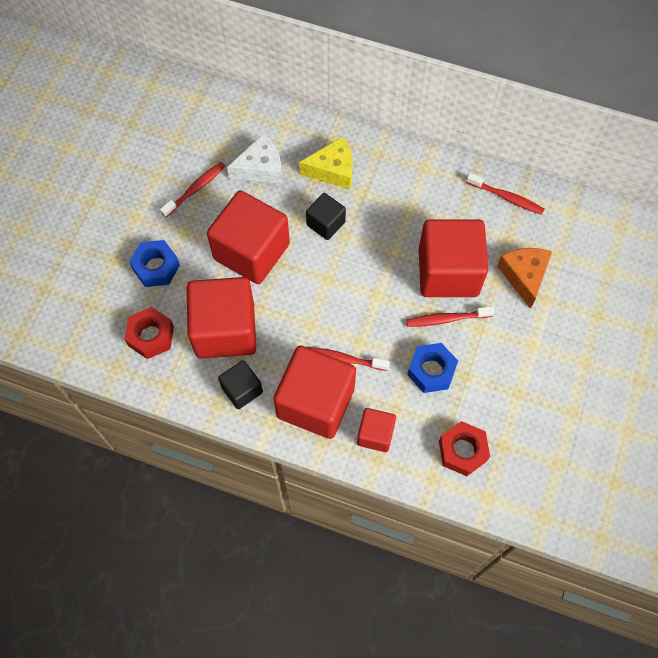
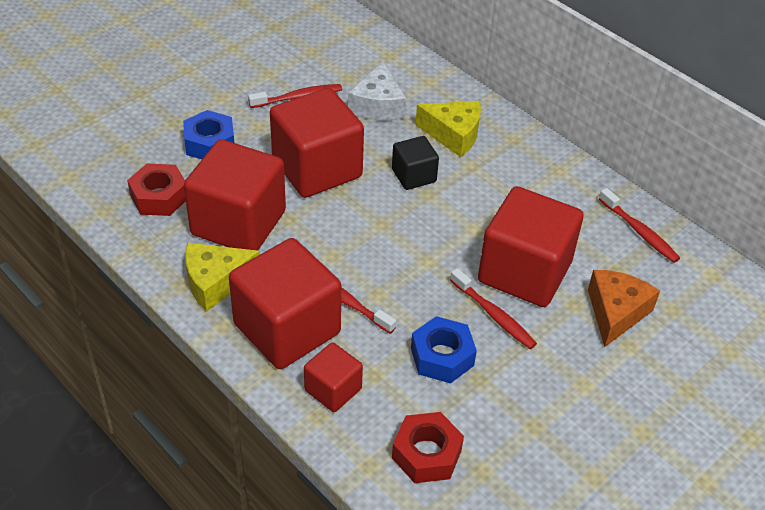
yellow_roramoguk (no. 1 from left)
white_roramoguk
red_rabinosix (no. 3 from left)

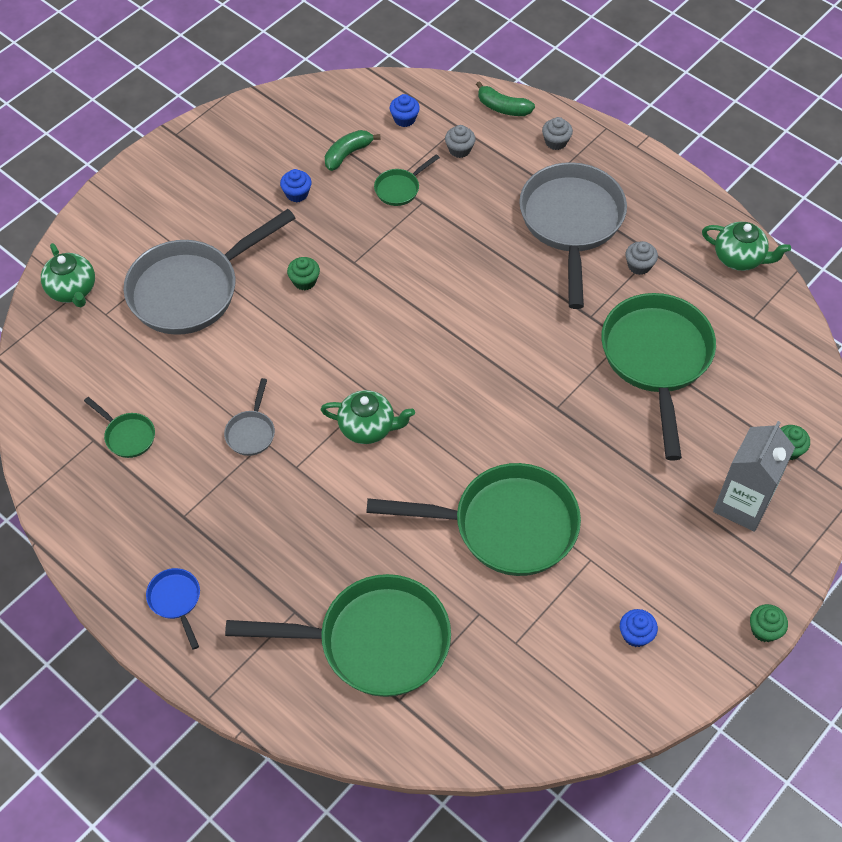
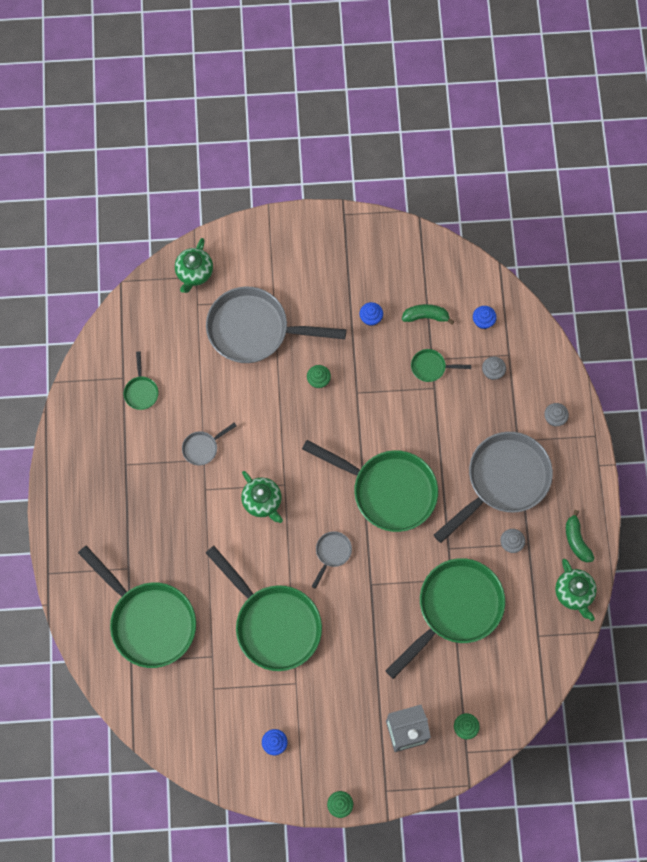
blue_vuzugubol
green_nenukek (no. 2 from left)
green_vuzugubol (no. 4 from left)
grey_vuzugubol (no. 3 from left)

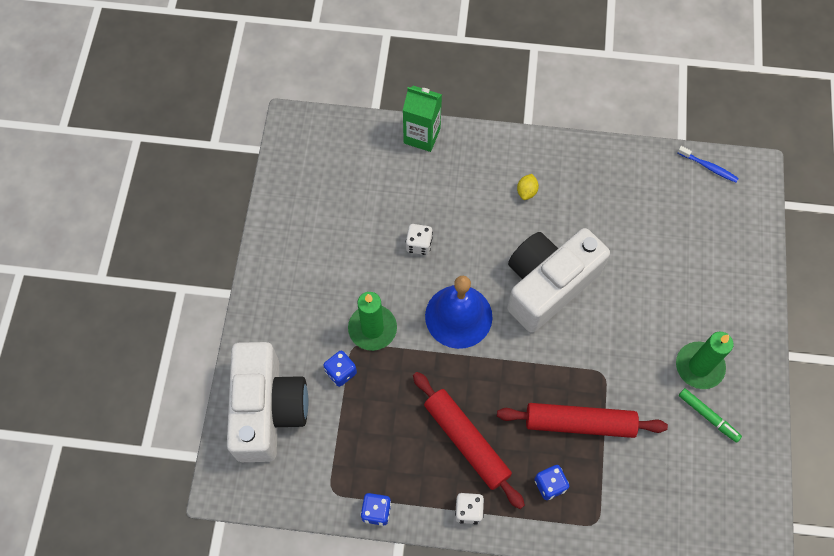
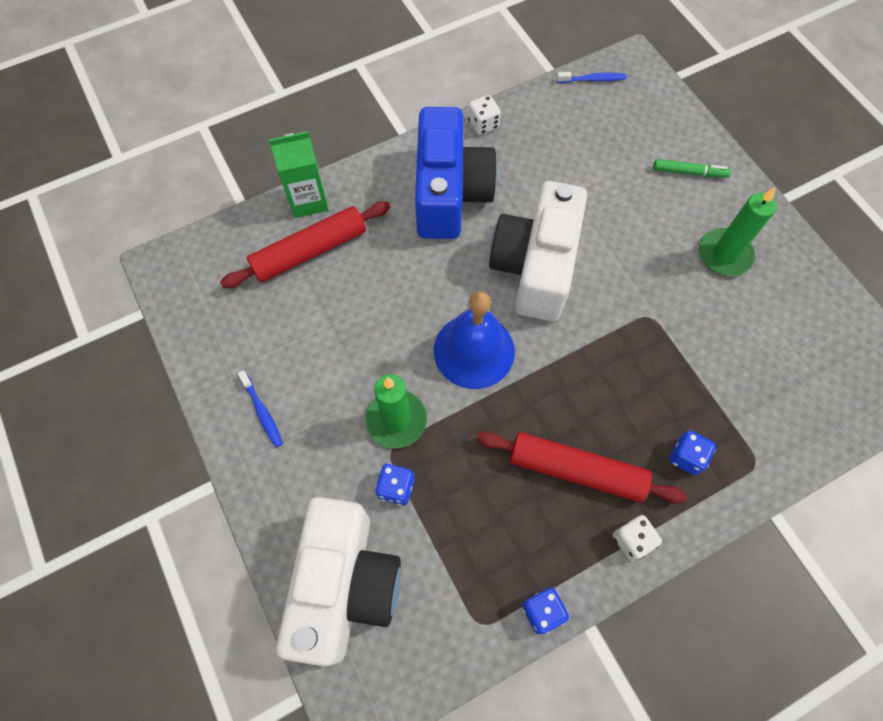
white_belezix (no. 1 from left)
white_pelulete (no. 1 from left)
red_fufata (no. 1 from left)
blue_belezix
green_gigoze
blue_rabinosix (no. 1 from left)

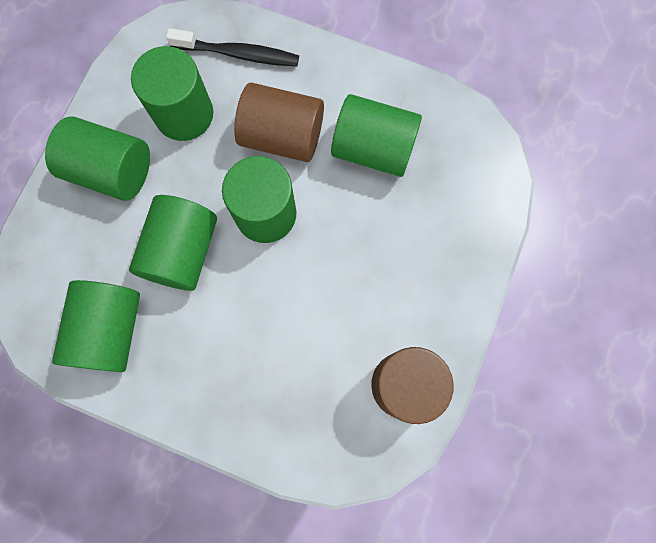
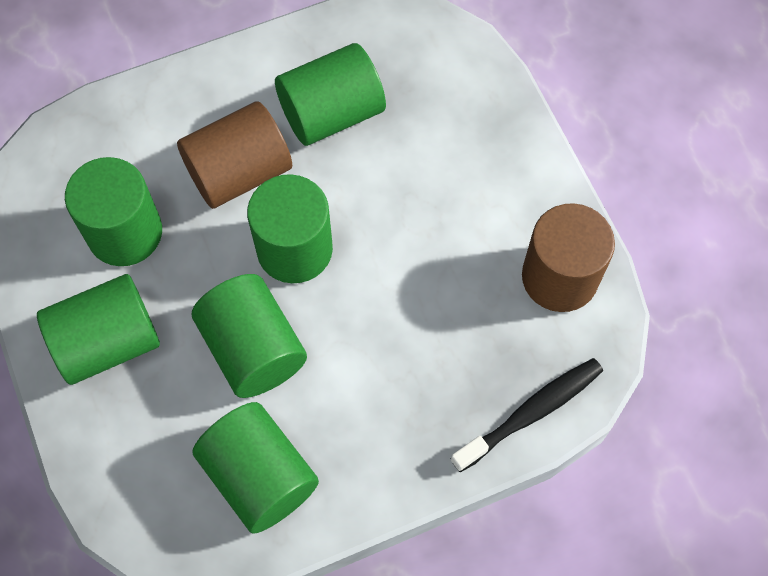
black_rabinosix

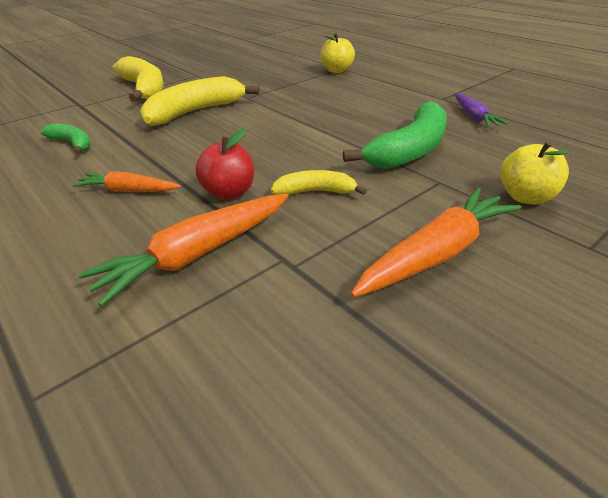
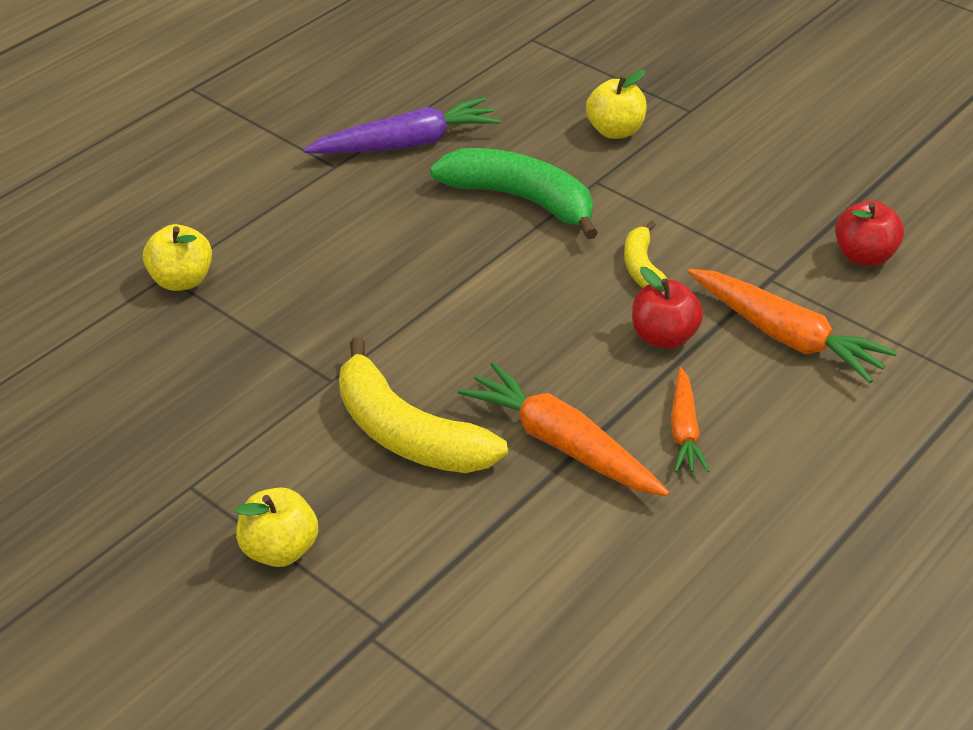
green_nenukek (no. 1 from left in the first image)
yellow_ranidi (no. 2 from left)
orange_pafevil (no. 1 from left)
purple_pafevil
red_ranidi (no. 2 from left)

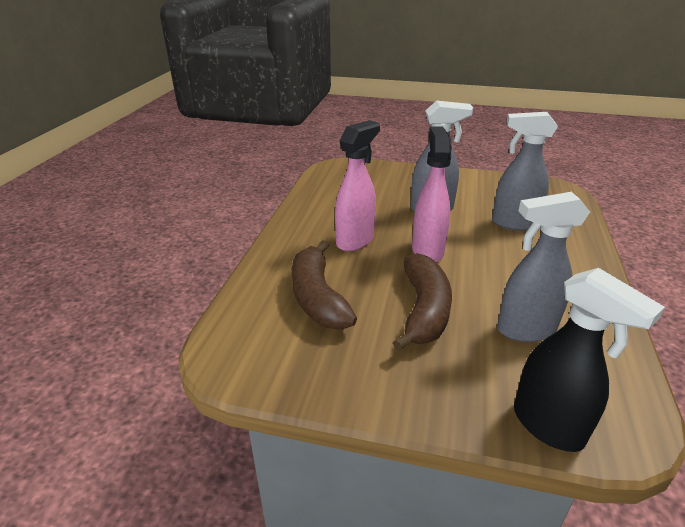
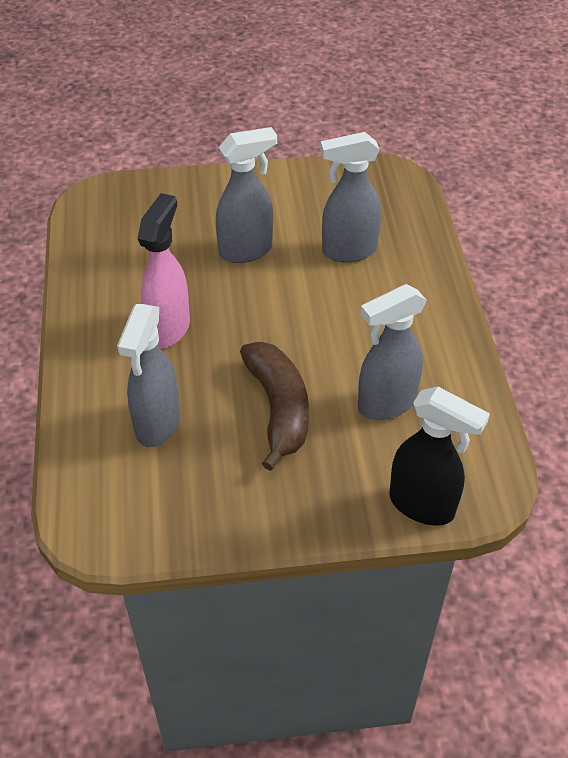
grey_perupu (no. 1 from left)
pink_perupu (no. 2 from left in the first image)

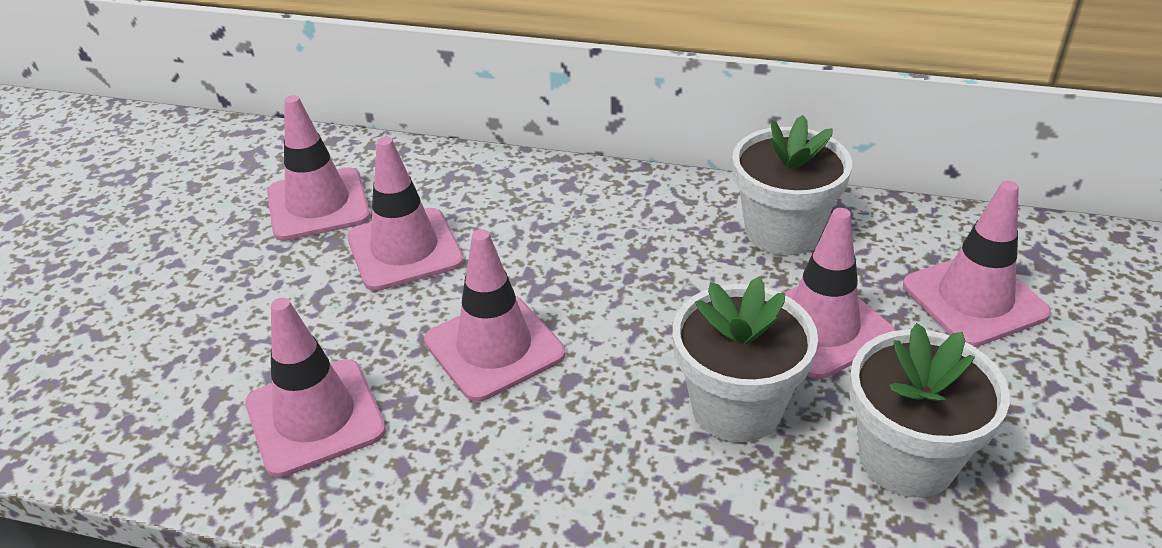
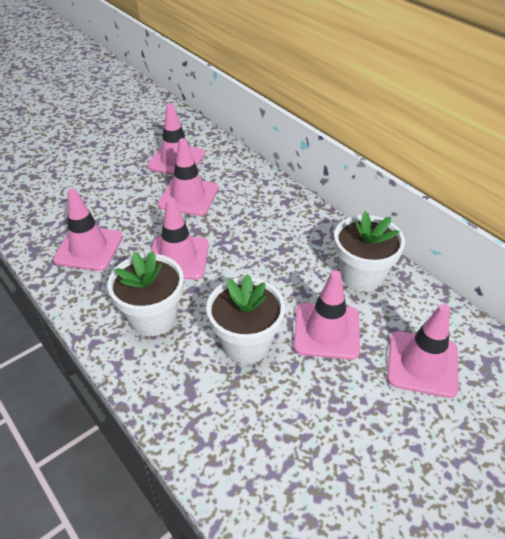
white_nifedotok (no. 1 from left)

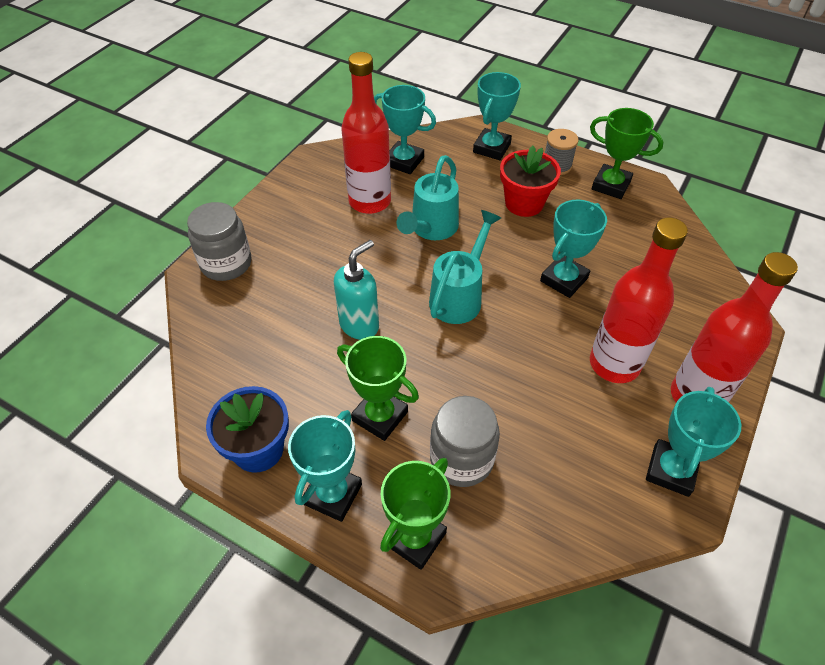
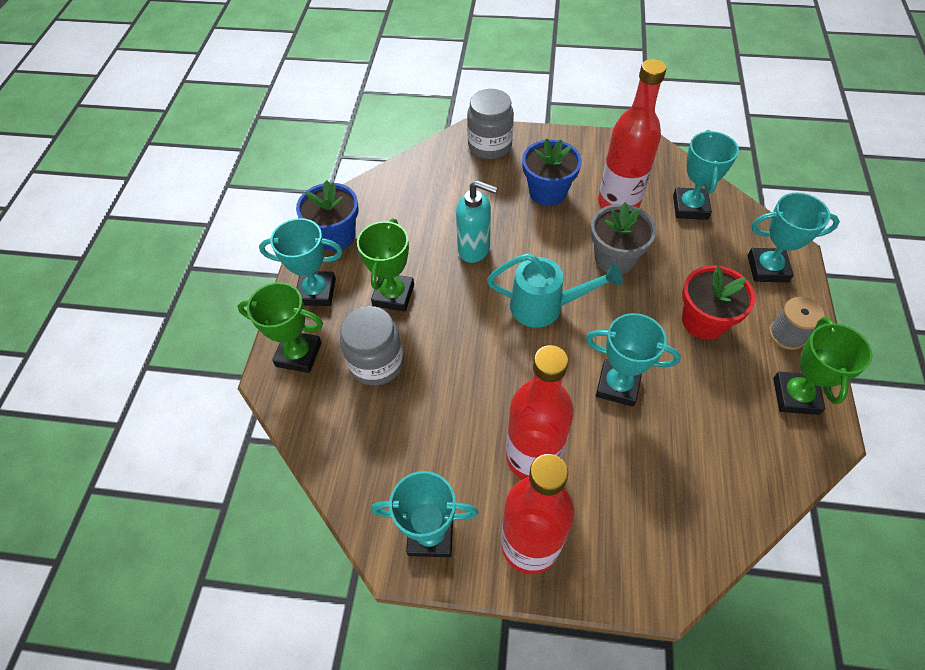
grey_nifedotok
blue_nifedotok (no. 2 from left)

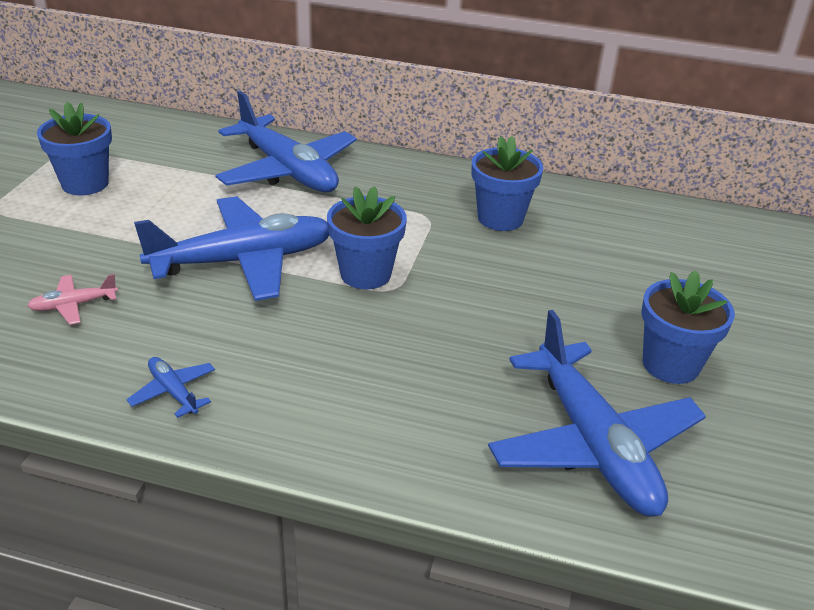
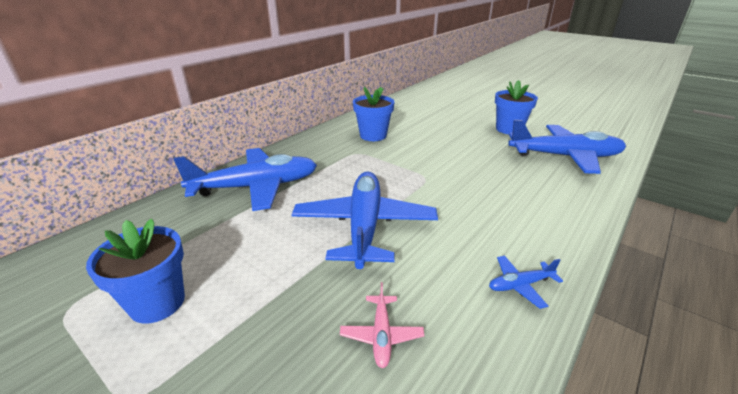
blue_nifedotok (no. 2 from left in the first image)

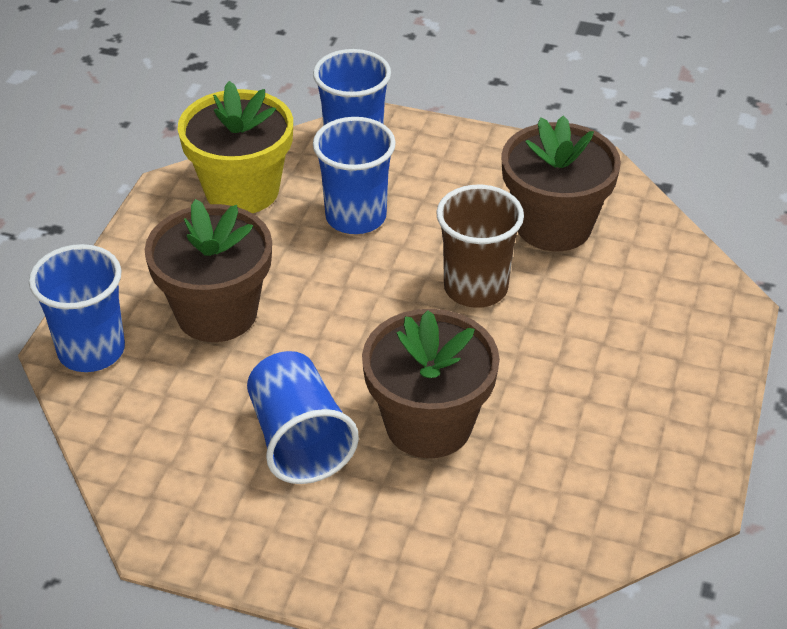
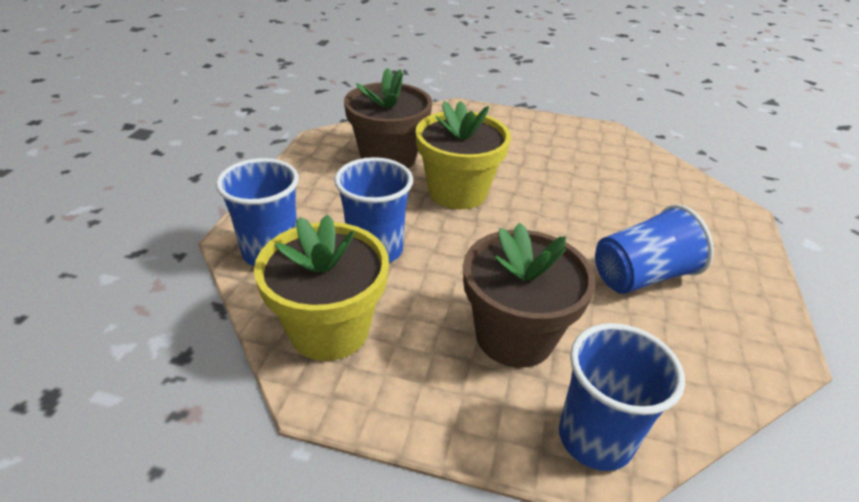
brown_nifedotok (no. 2 from left in the first image)
yellow_nifedotok (no. 2 from left)

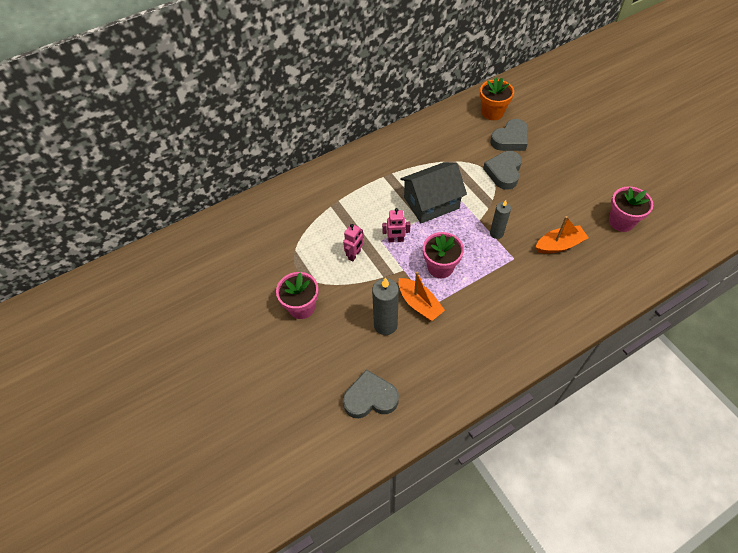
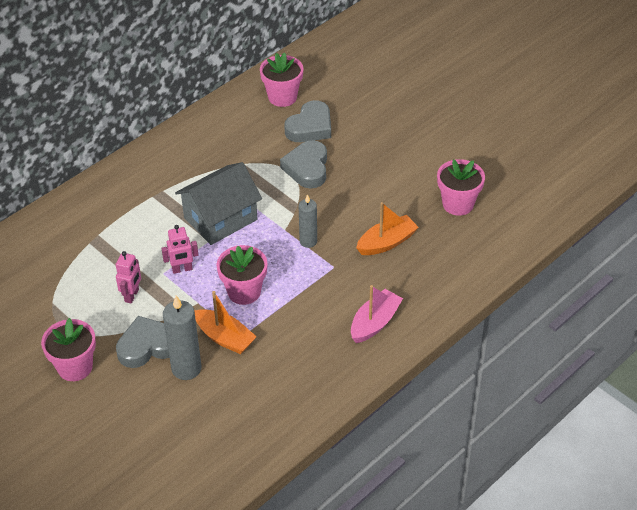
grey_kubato (no. 1 from left)
pink_nifedotok (no. 3 from left)
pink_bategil

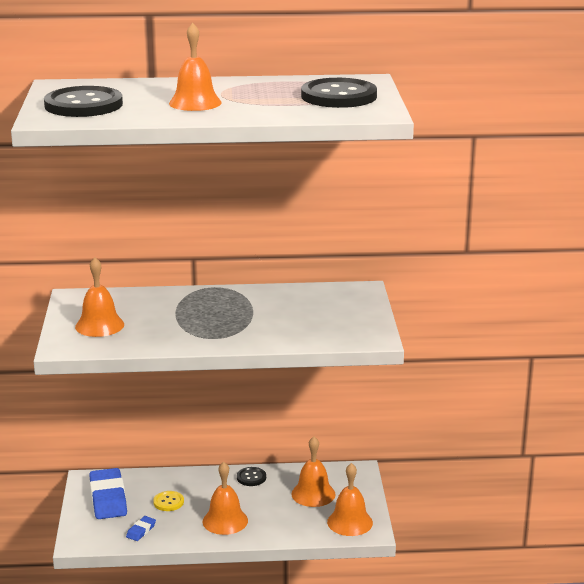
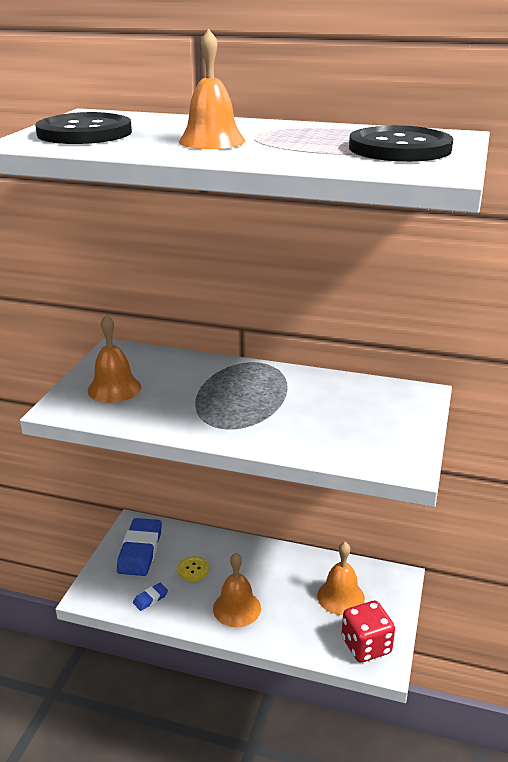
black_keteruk (no. 2 from left in the first image)
red_pelulete

